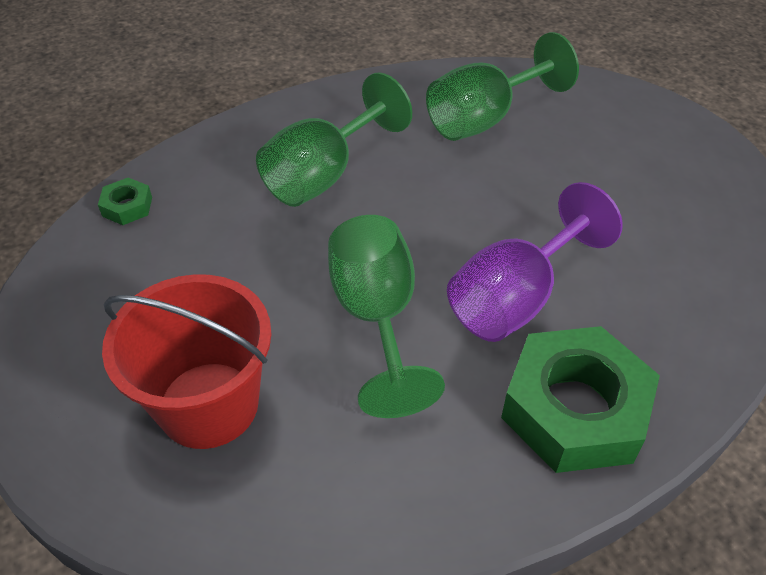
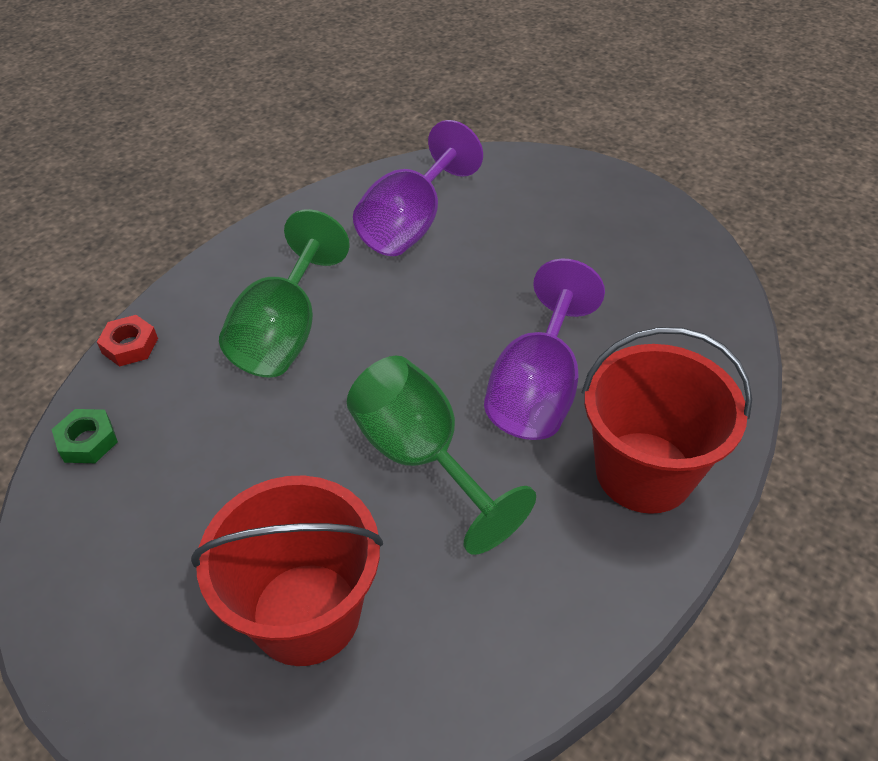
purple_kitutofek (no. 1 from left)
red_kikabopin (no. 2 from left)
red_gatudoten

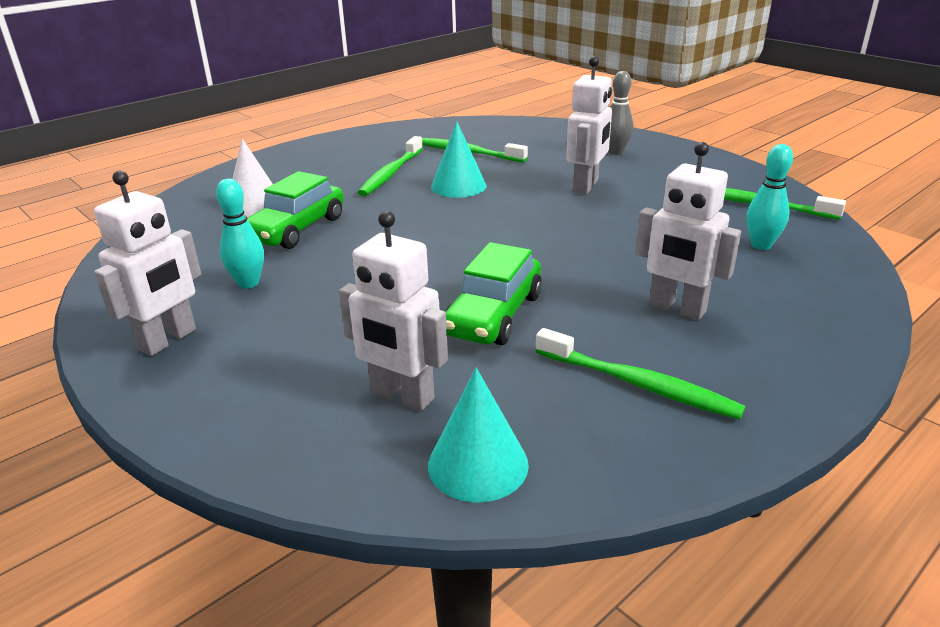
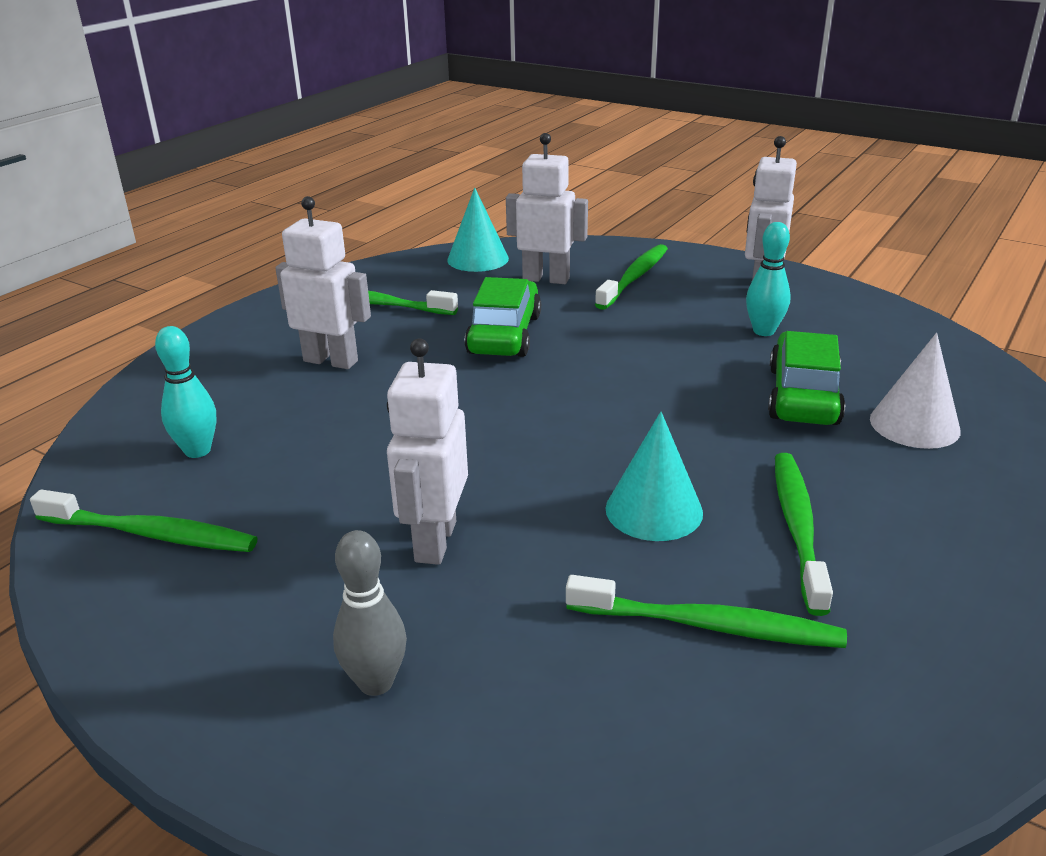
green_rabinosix (no. 3 from left)

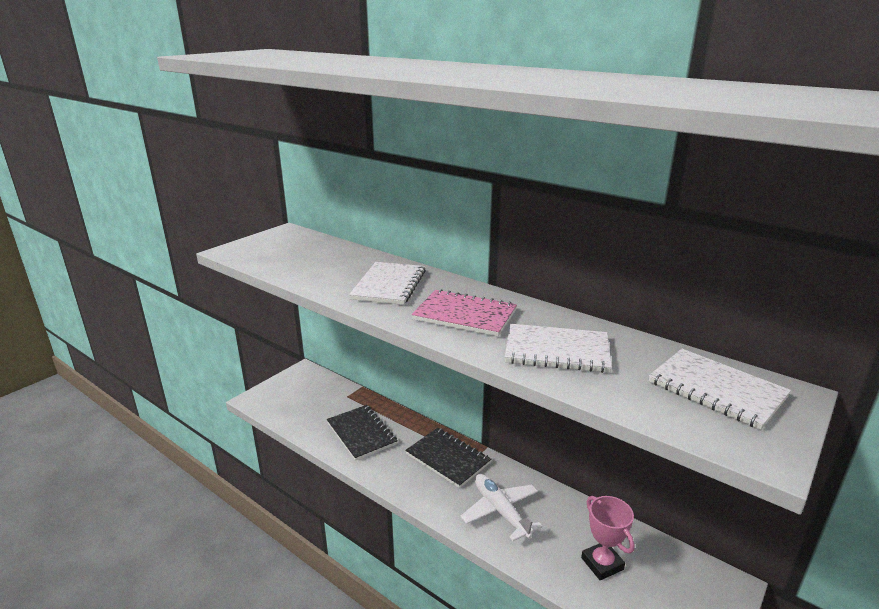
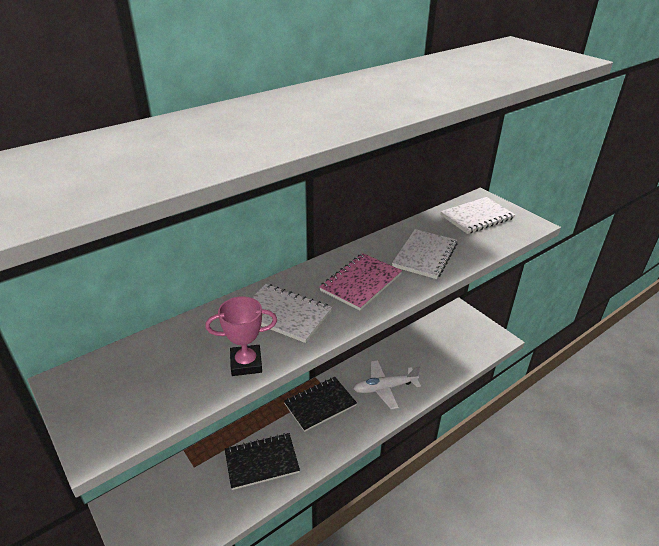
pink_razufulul

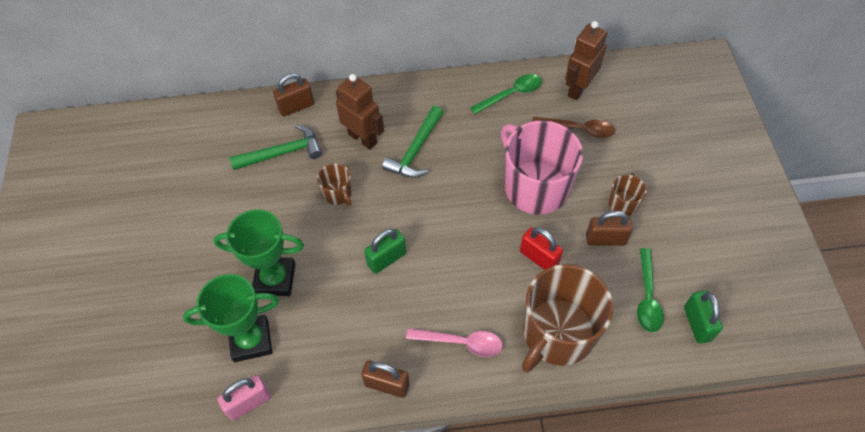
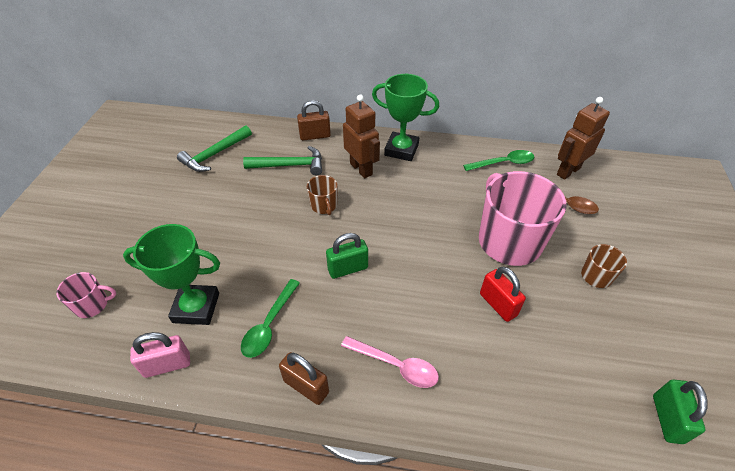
green_razufulul (no. 2 from left)
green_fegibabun (no. 1 from left)
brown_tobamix (no. 2 from left in the first image)
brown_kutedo (no. 3 from left in the first image)
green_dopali (no. 1 from left)
pink_tobamix (no. 1 from left)

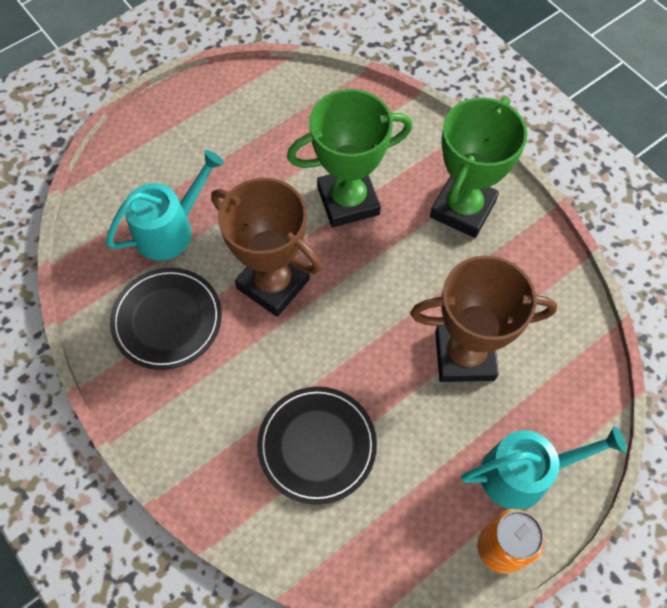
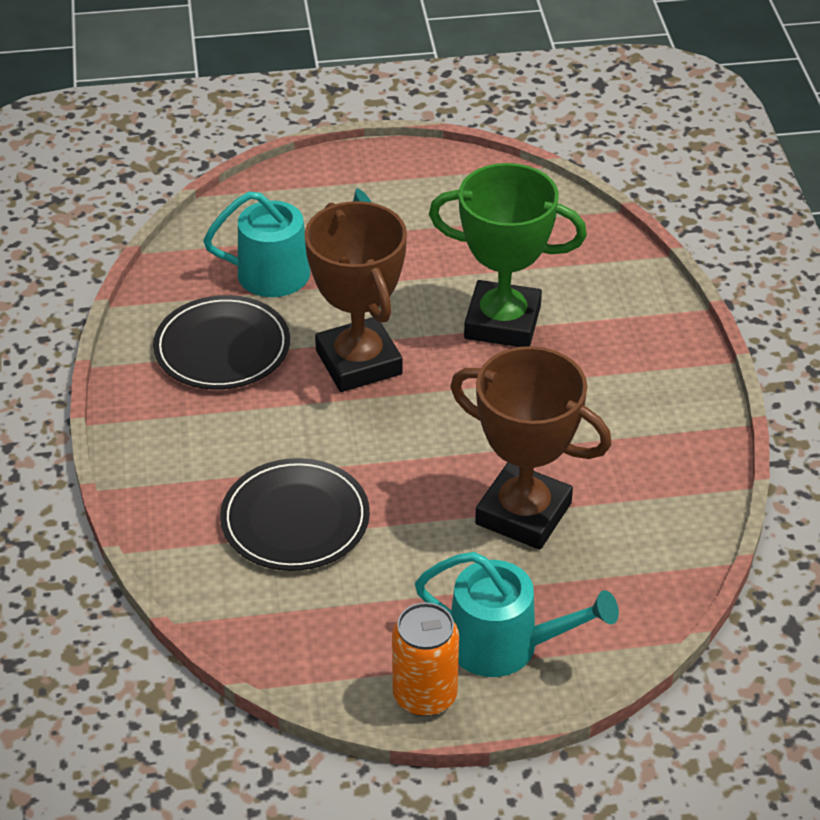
green_razufulul (no. 2 from left in the first image)

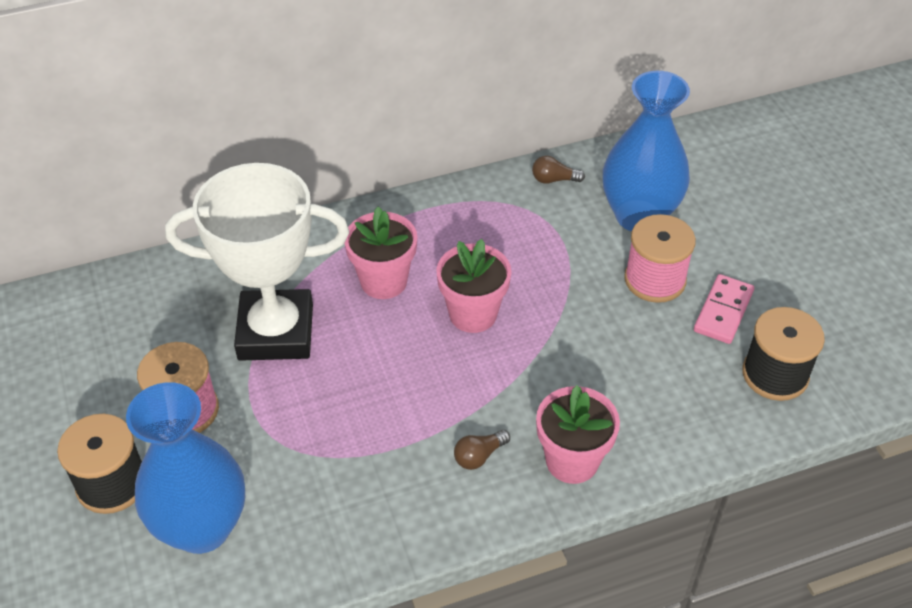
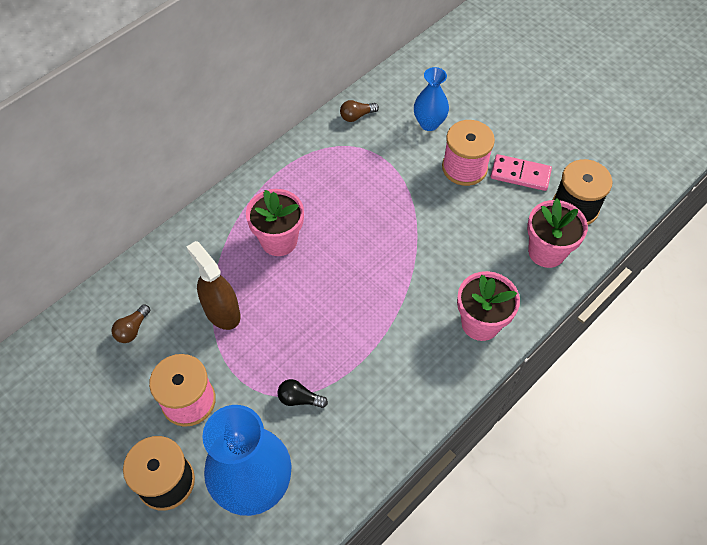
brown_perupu
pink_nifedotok (no. 3 from left)
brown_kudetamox (no. 1 from left)
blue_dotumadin (no. 2 from left)
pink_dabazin
black_kudetamox

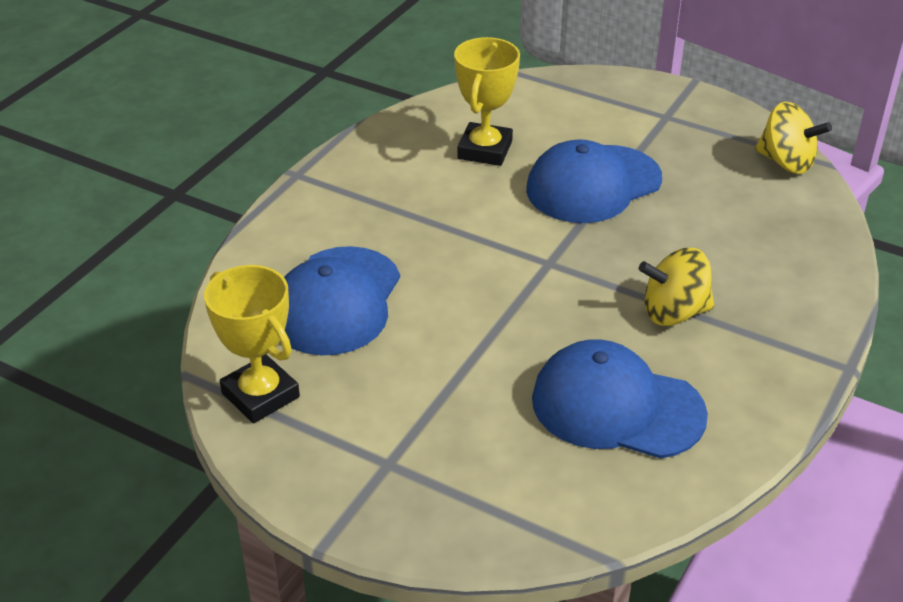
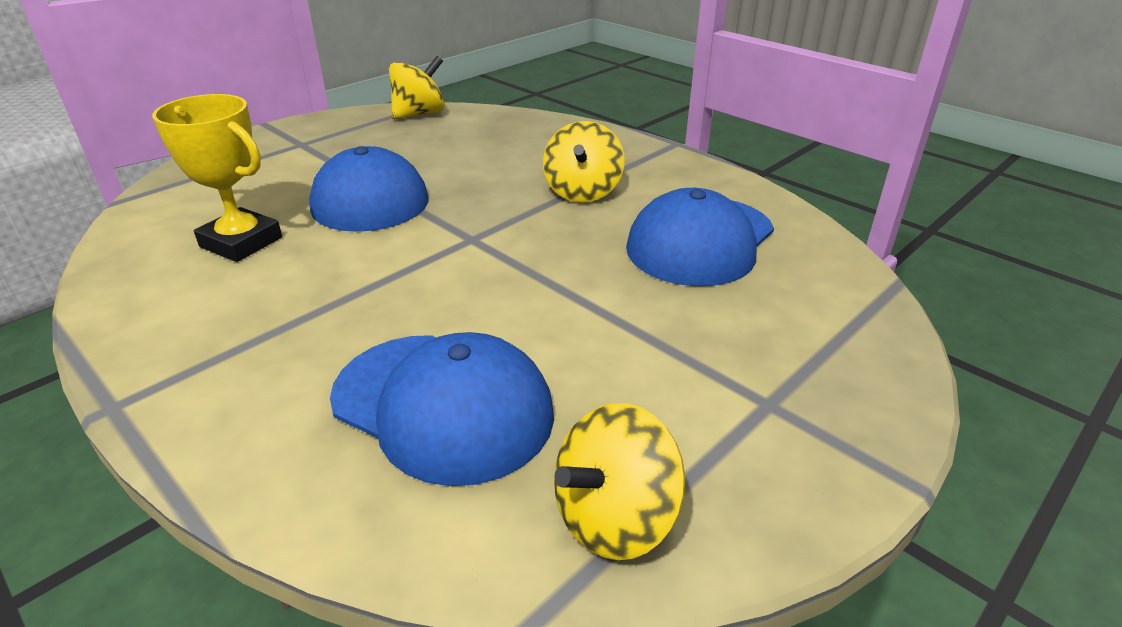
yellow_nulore (no. 3 from left)

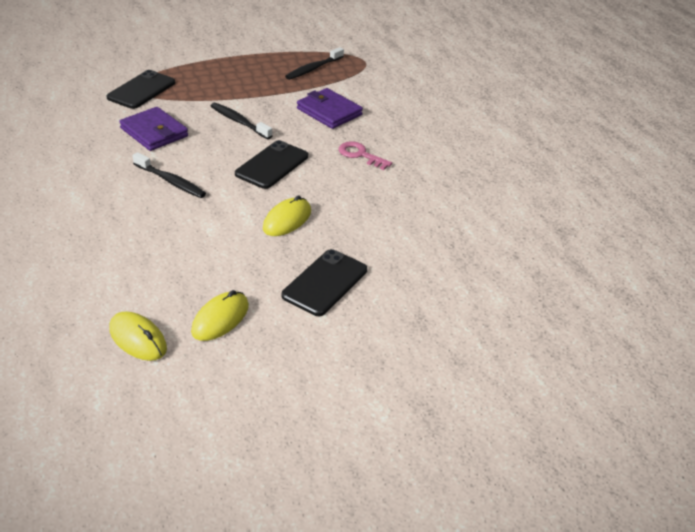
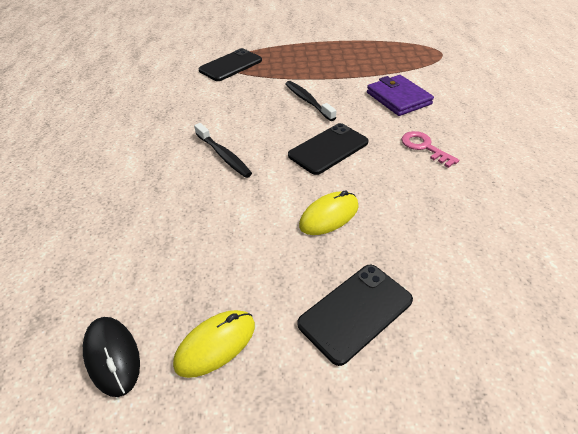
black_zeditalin
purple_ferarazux (no. 1 from left in the first image)
black_rabinosix (no. 3 from left in the first image)

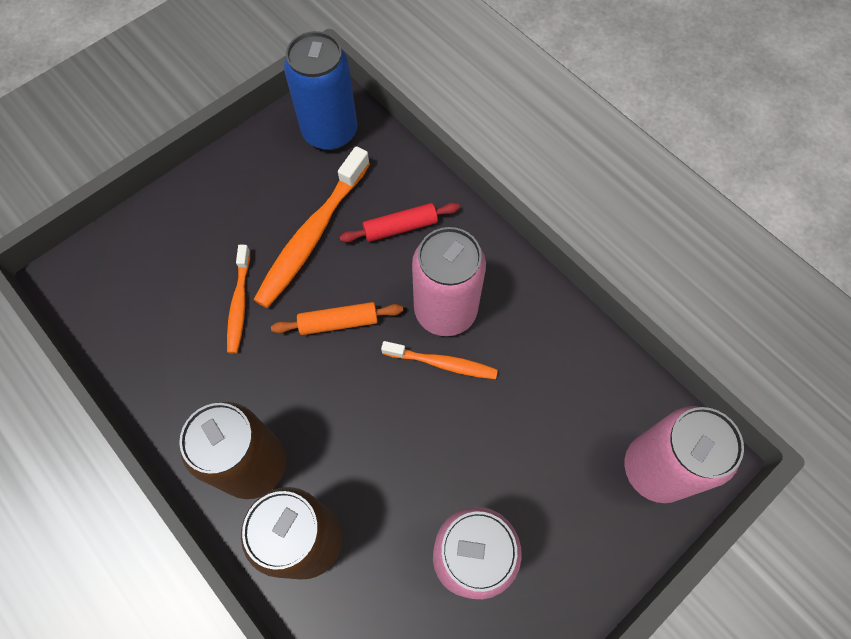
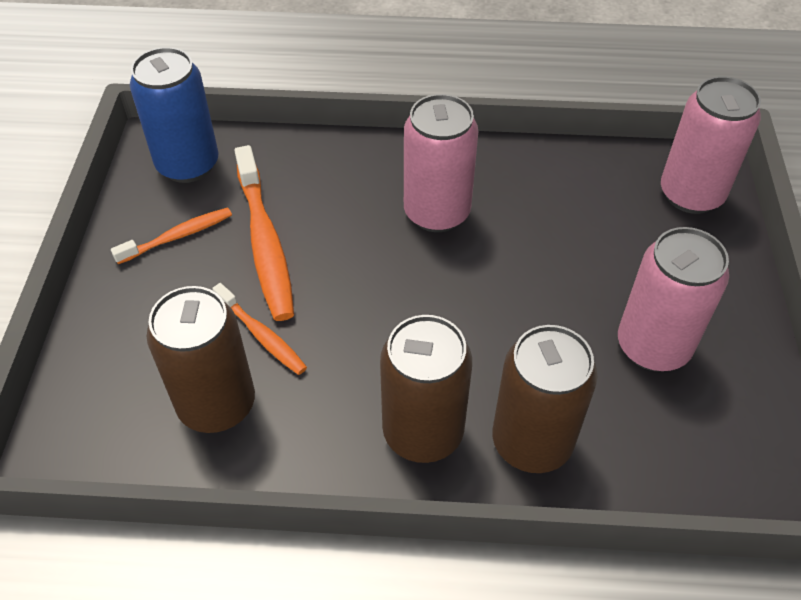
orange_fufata
red_fufata
orange_rabinosix (no. 1 from left)
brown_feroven (no. 1 from left)

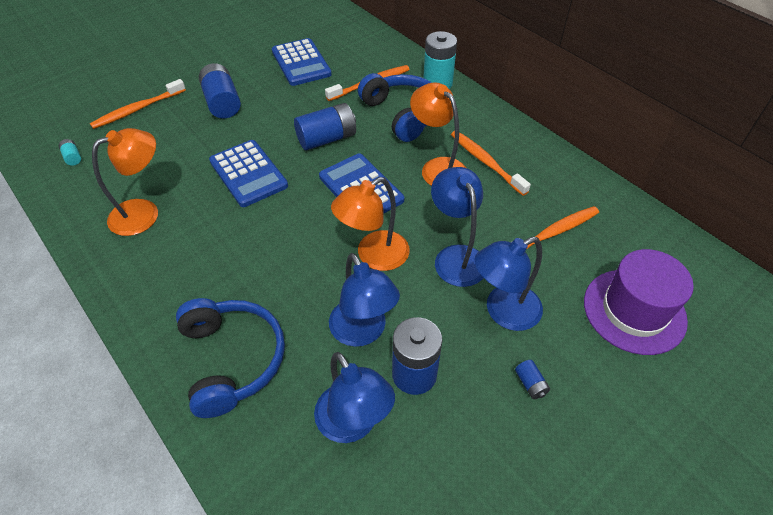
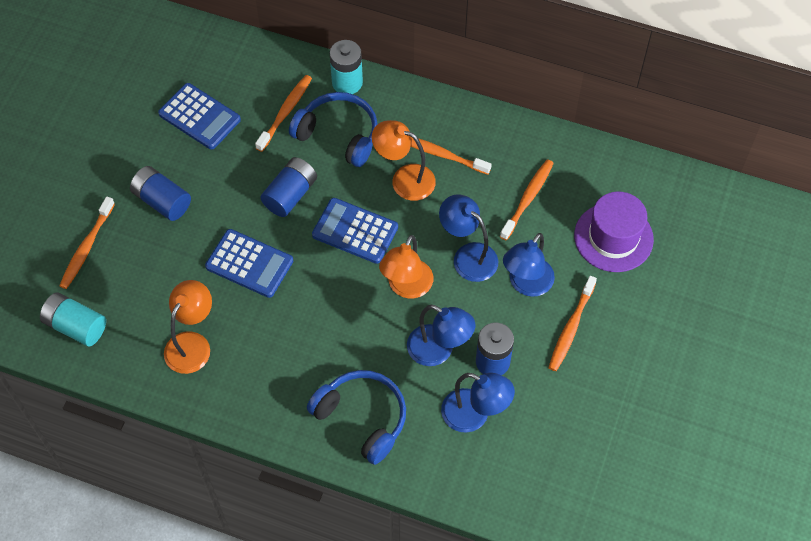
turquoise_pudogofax (no. 1 from left)
orange_rabinosix (no. 5 from left)

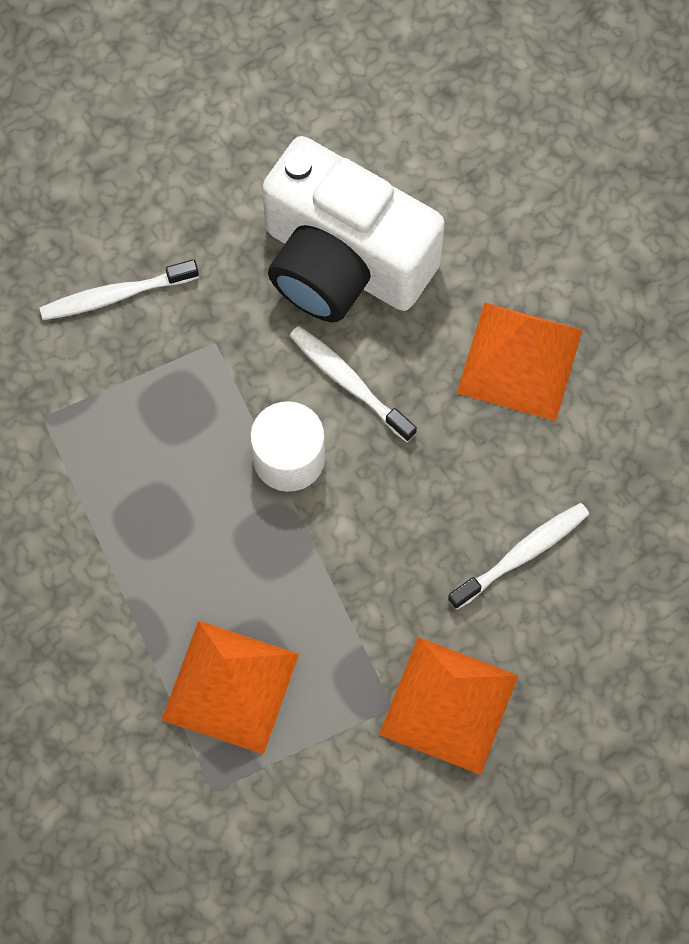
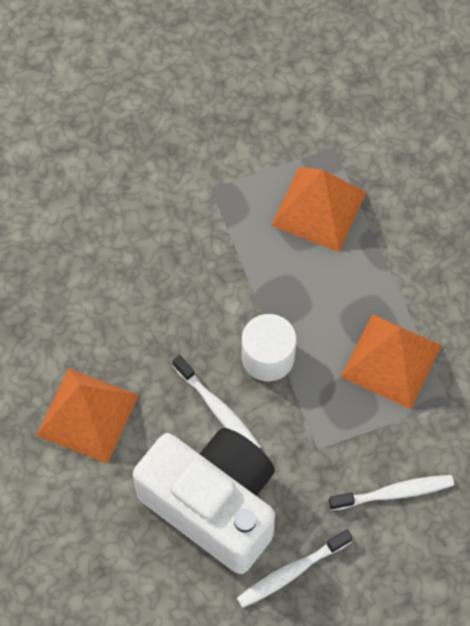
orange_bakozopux (no. 3 from left)
white_rabinosix (no. 2 from left)

